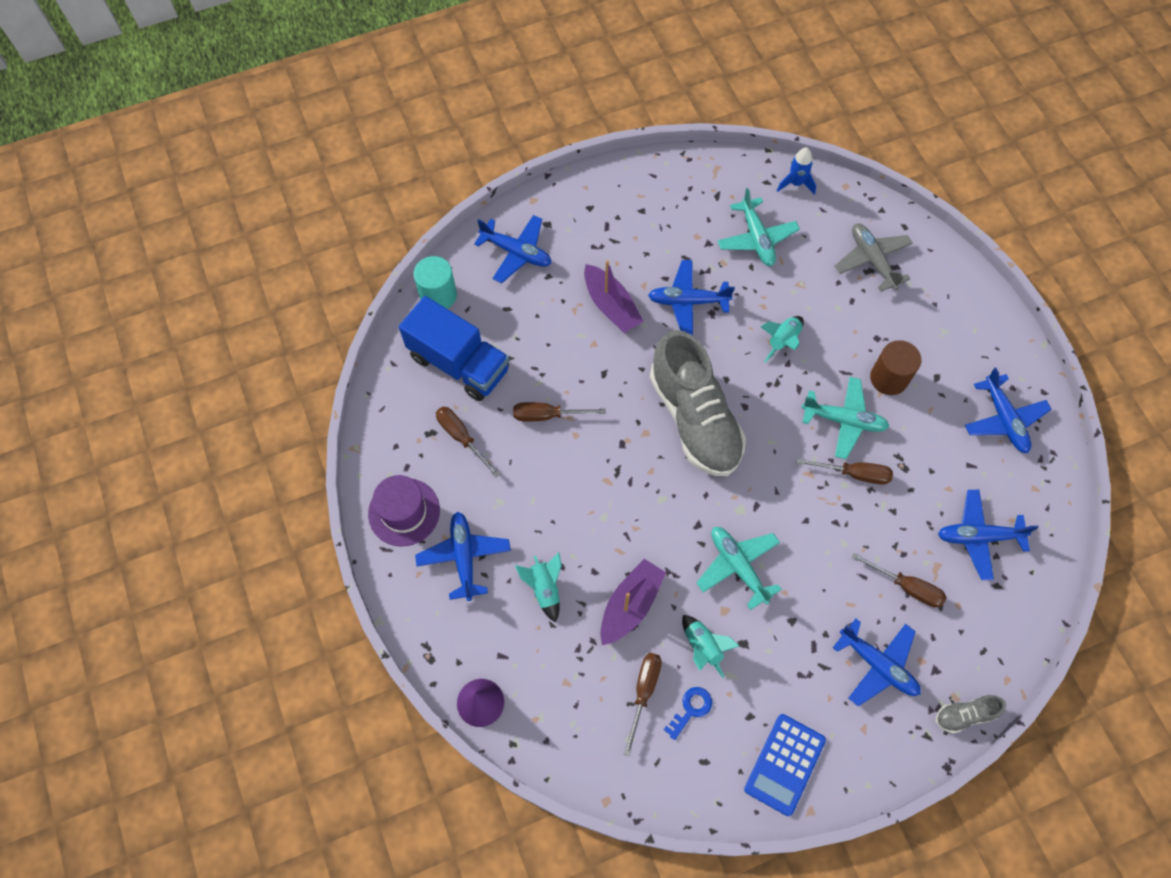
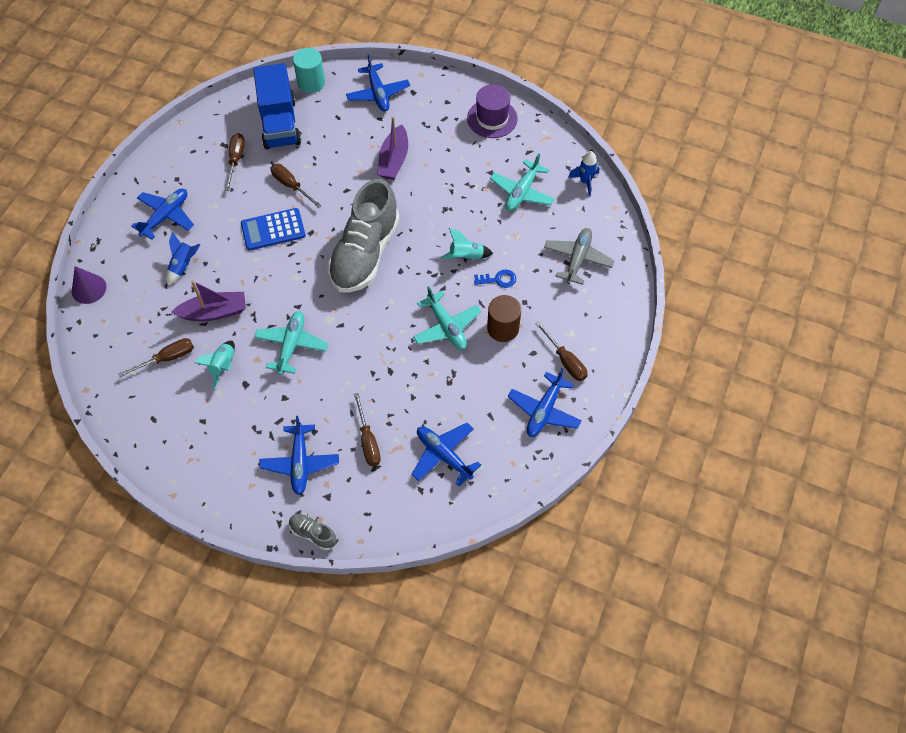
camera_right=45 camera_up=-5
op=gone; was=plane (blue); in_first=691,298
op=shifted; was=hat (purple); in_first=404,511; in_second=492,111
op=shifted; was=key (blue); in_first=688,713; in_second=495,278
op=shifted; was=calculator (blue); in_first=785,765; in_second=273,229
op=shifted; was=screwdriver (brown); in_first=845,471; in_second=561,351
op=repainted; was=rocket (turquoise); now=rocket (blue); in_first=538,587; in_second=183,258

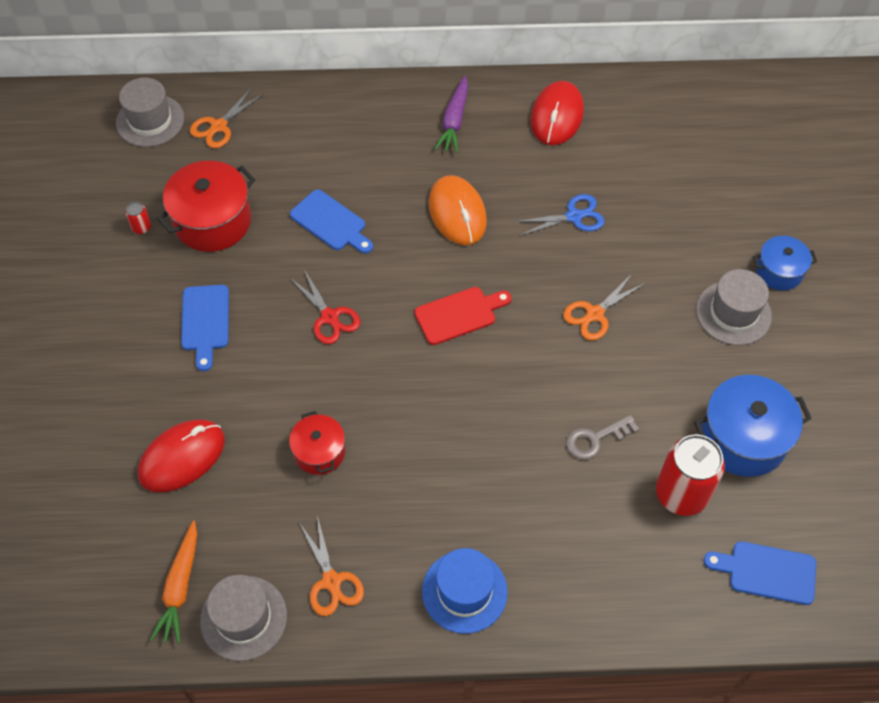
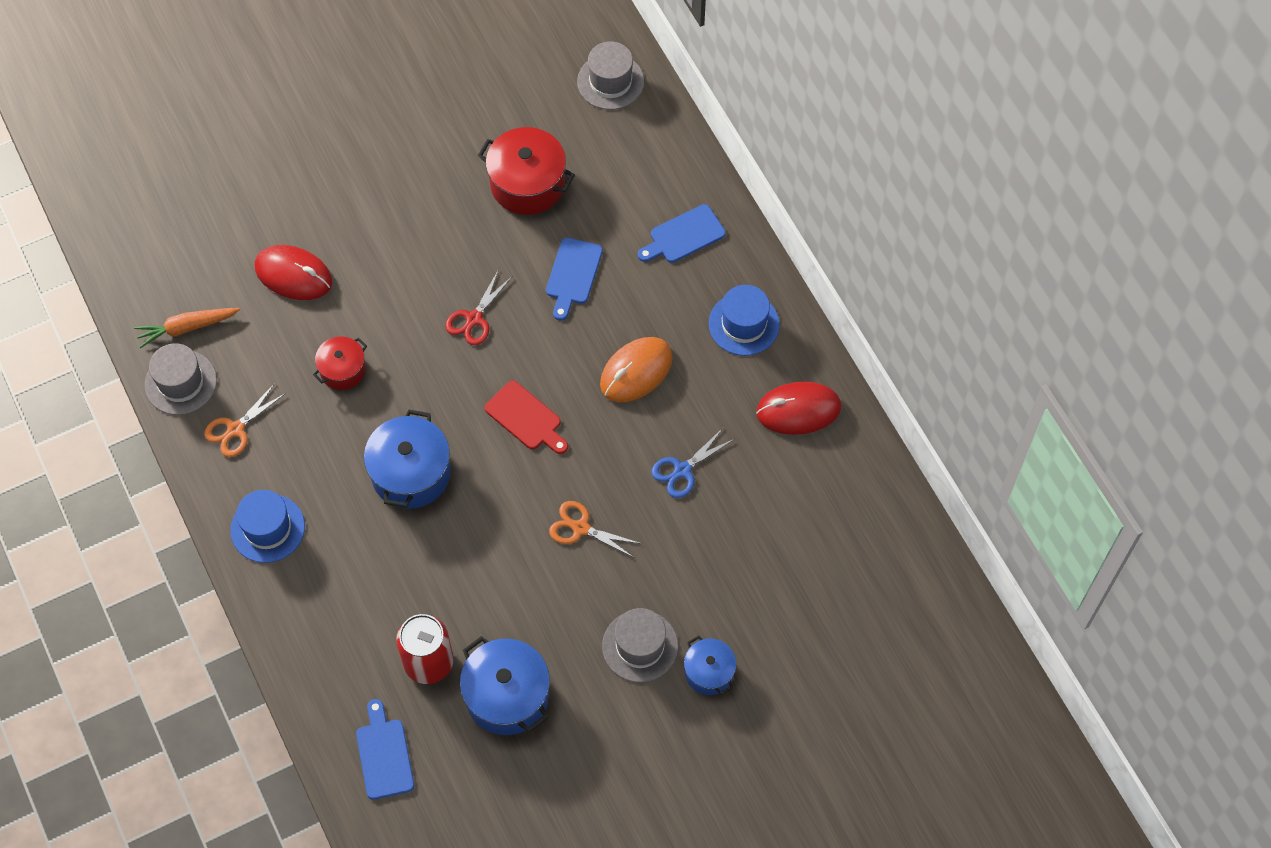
camera_right=65 camera_up=5
op=gone; was=can (red); in_first=138,218
op=gone; was=scissors (orange); in_first=226,118
op=gone; was=key (grey); in_first=602,437
op=new; now=pot (blue); in_second=407,459
op=shifted; was=cutting board (blue); in_first=205,328; in_second=682,233
op=swapped; was=carrot (purple); now=hat (blue); in_first=451,114; in_second=744,320
op=rotated; was=scissors (blue); in_first=559,215; in_second=692,463; clockwise=90

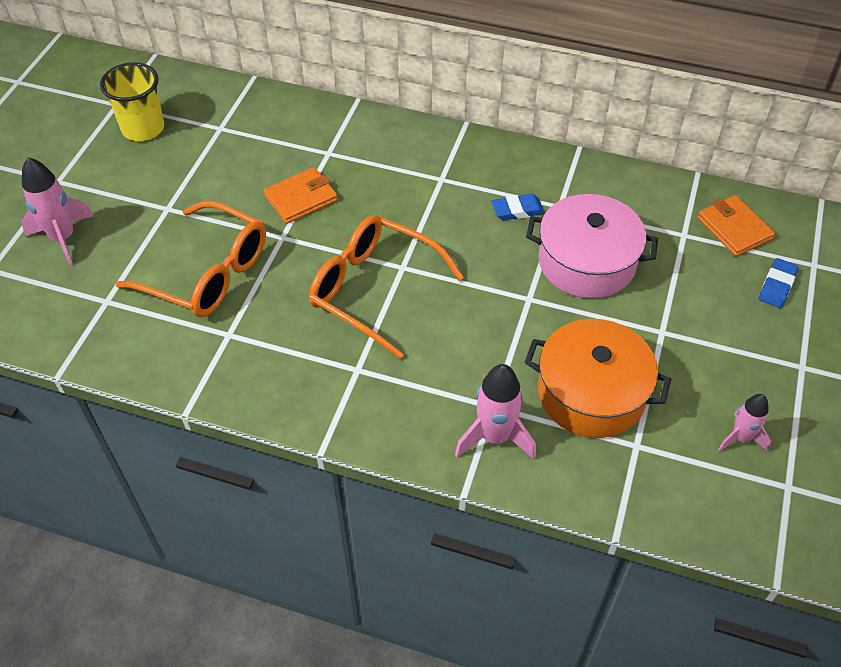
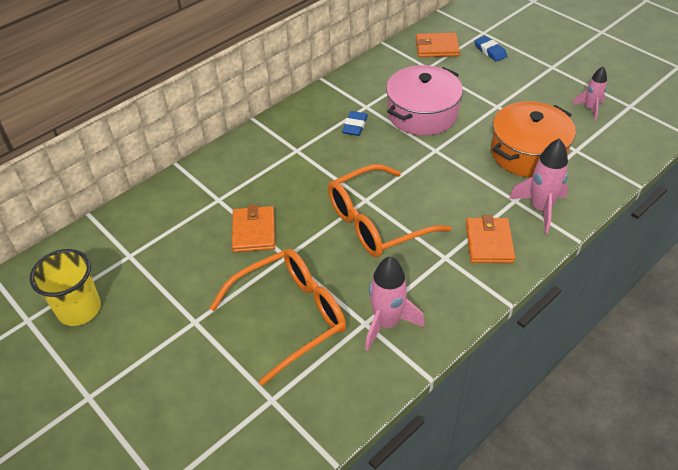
camera_right=-60 camera_up=-5
op=new; now=wallet (orange); in_second=490,239
op=shifted; was=rocket (pink); in_first=57,211; in_second=395,303

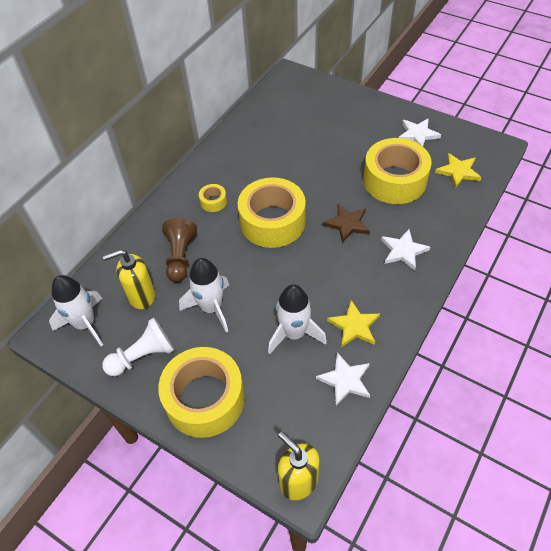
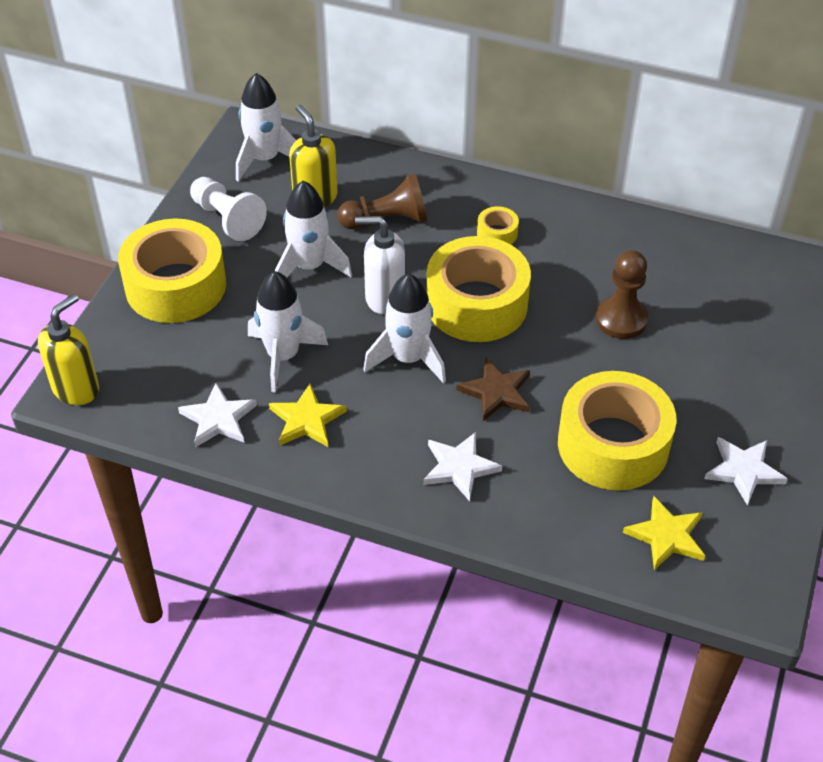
camera_right=75 camera_up=-5
op=new; now=soap dispenser (white); in_second=380,265
op=new; now=rocket (white); in_second=404,328
op=new; now=pawn (brown); in_second=622,294

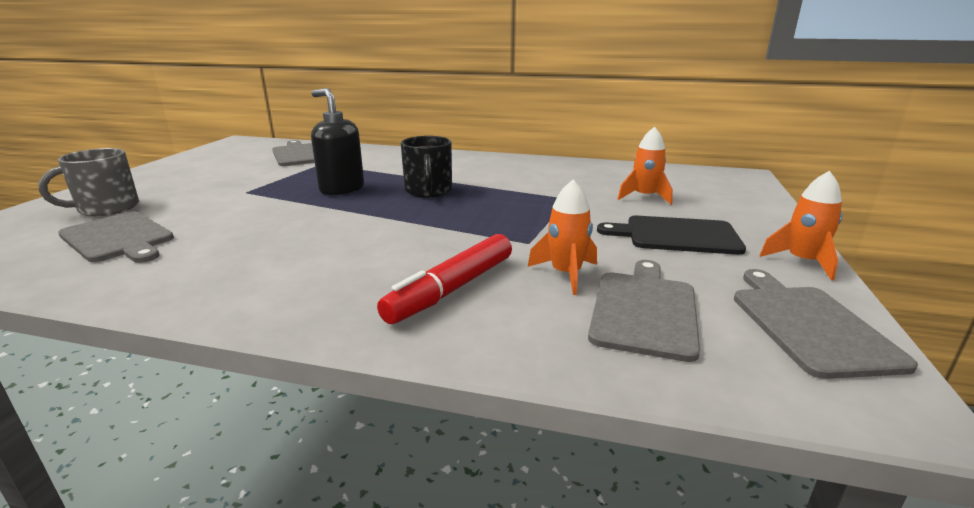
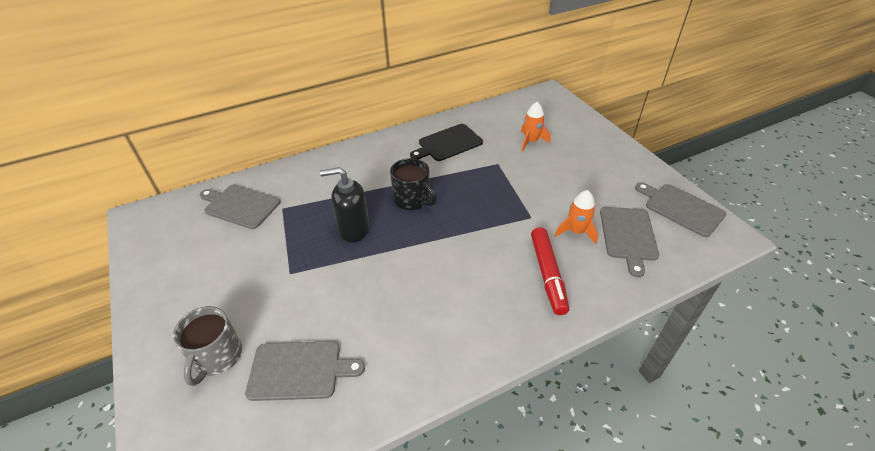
camera_right=-40 camera_up=20
op=gone; was=rocket (orange); in_first=800,226
op=shifted; was=cutting board (black); in_first=671,235; in_second=446,142
op=rotated; was=cutting board (grey); in_first=644,311; in_second=629,242; clockwise=-150

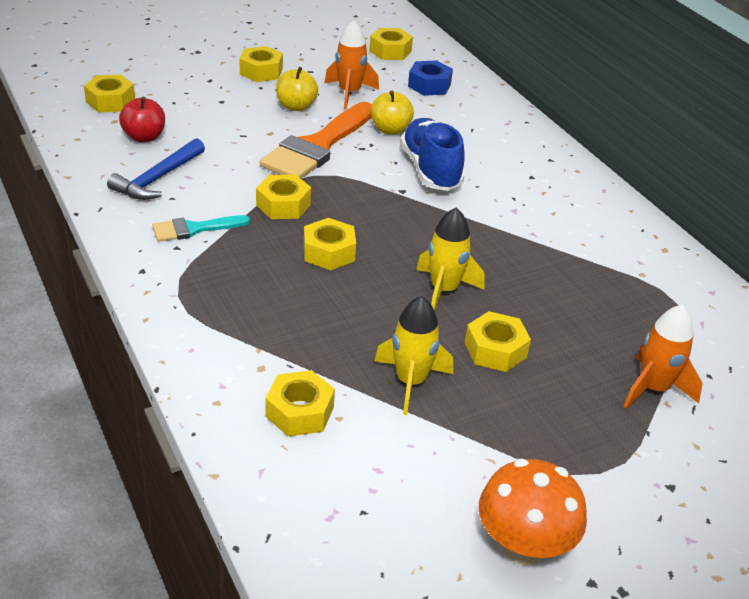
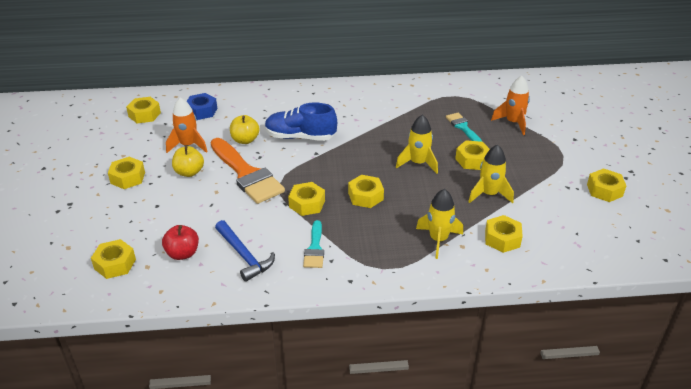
camera_right=-65 camera_up=0
op=new; now=rocket (yellow); in_second=439,224
op=new; now=brush (turquoise); in_second=464,127
op=swapped; was=mushroom (orange); now=nut (yellow); in_first=533,512; in_second=606,185

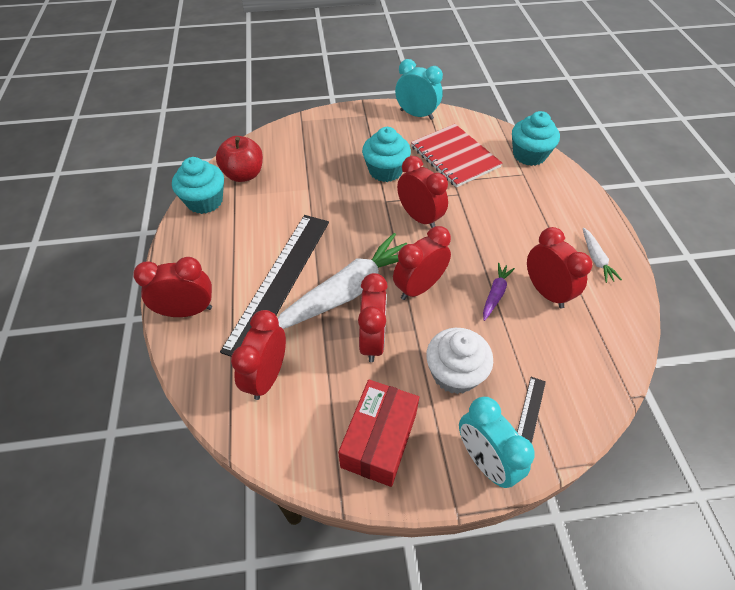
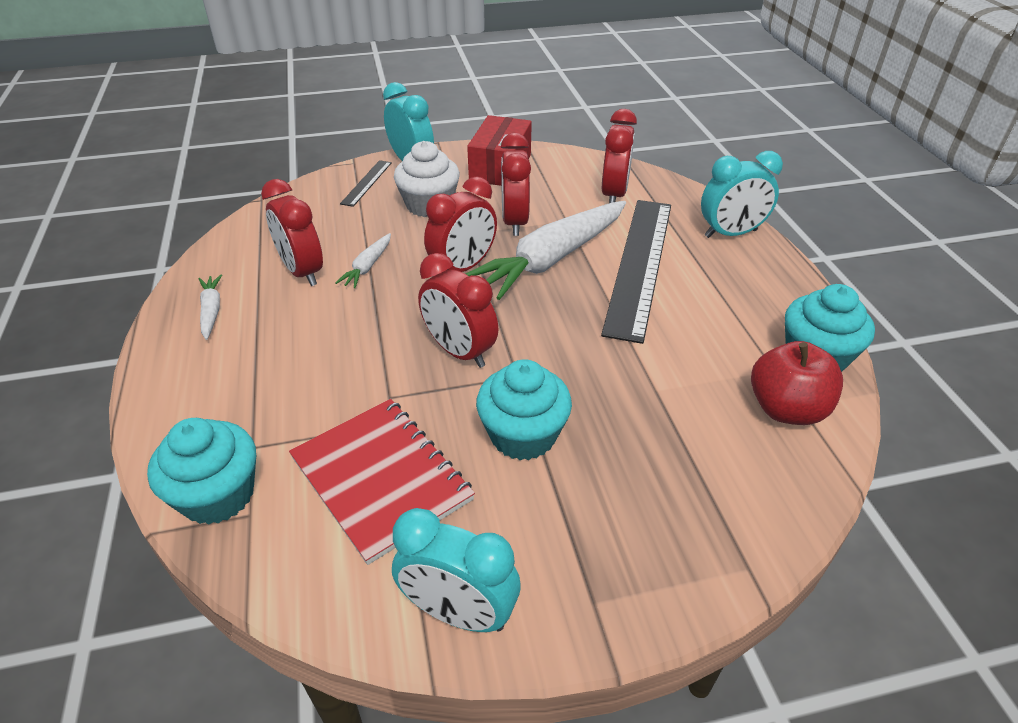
camera_right=175 camera_up=-10
op=repainted; was=clock (red); now=clock (turquoise); in_first=172,287; in_second=742,194
op=repainted; was=carrot (purple); now=carrot (white); in_first=499,292; in_second=363,260

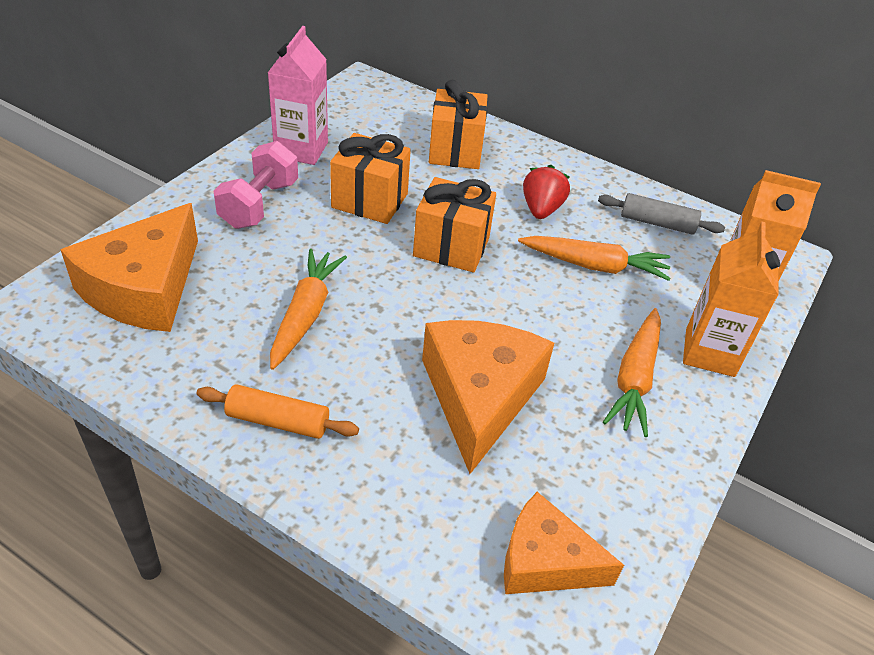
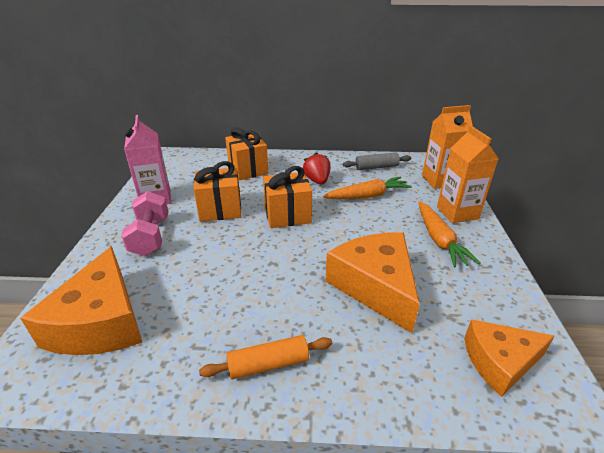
camera_right=-25 camera_up=-10
op=gone; was=carrot (orange); in_first=308,309

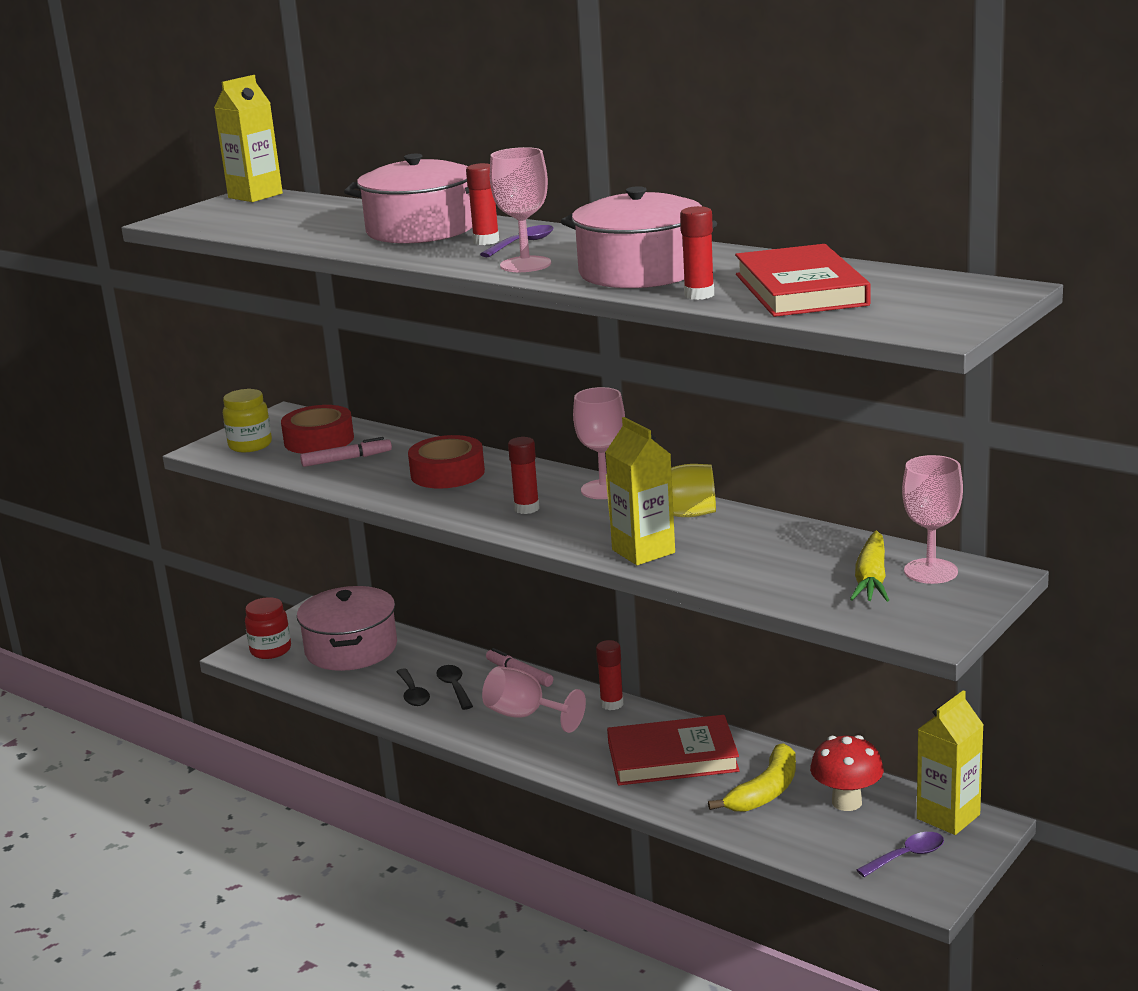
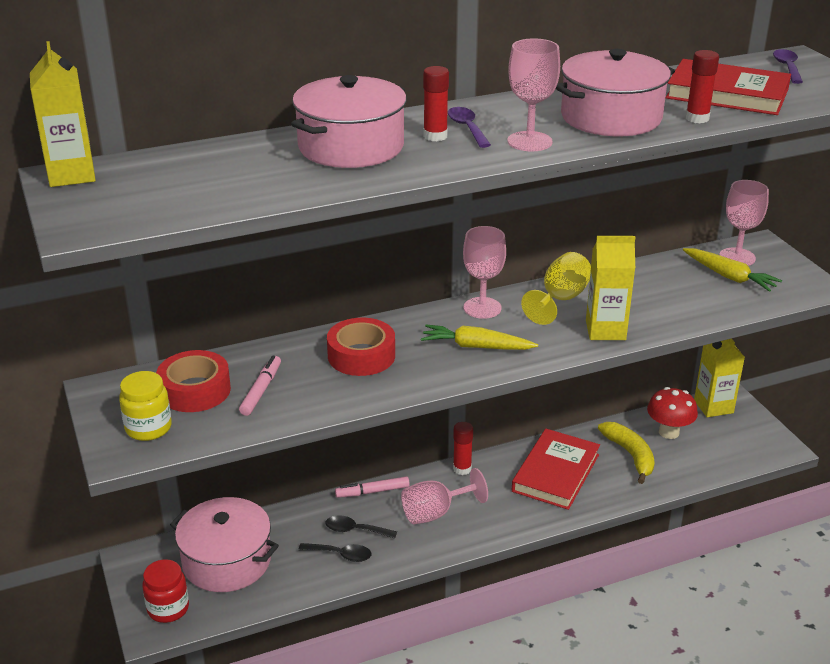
camera_right=-60 camera_up=10
op=shifted; was=spoon (purple); in_first=900,854; in_second=788,66
op=swapped; was=glue stick (red); now=carrot (yellow); in_first=524,475; in_second=479,337

